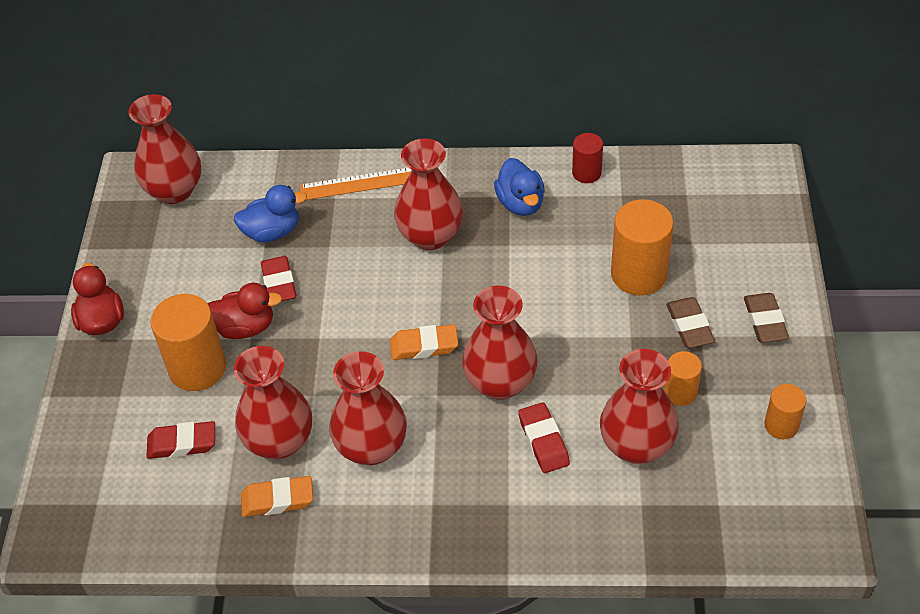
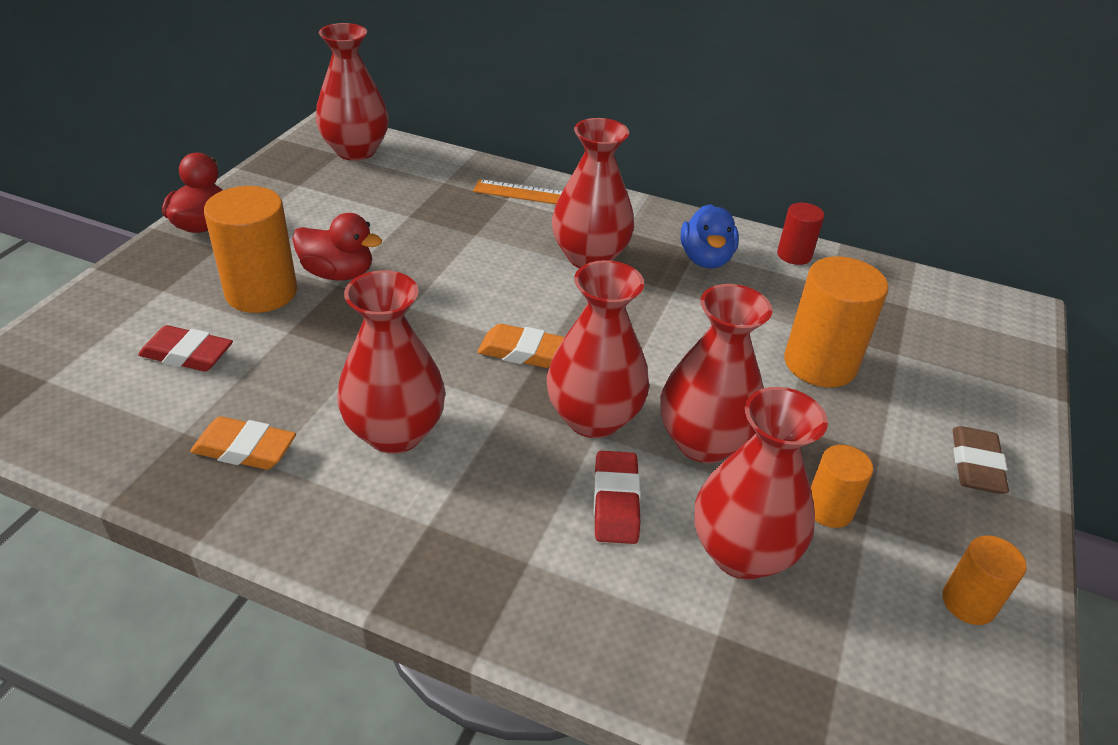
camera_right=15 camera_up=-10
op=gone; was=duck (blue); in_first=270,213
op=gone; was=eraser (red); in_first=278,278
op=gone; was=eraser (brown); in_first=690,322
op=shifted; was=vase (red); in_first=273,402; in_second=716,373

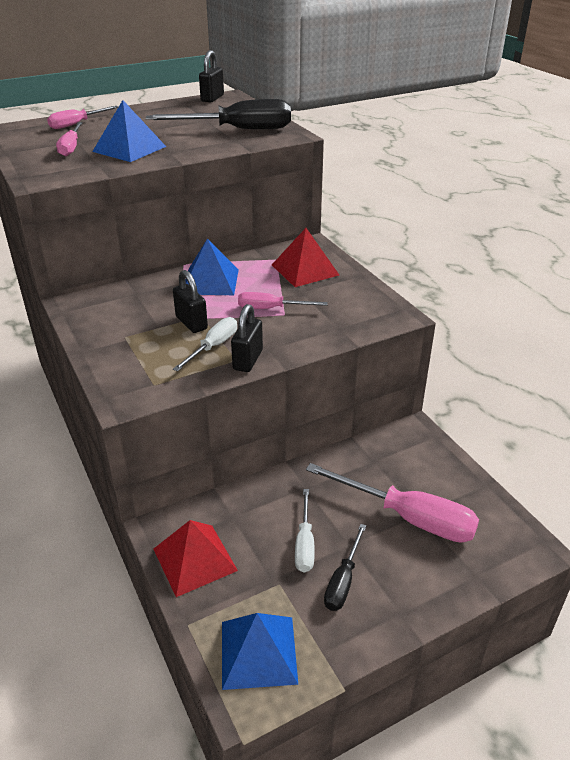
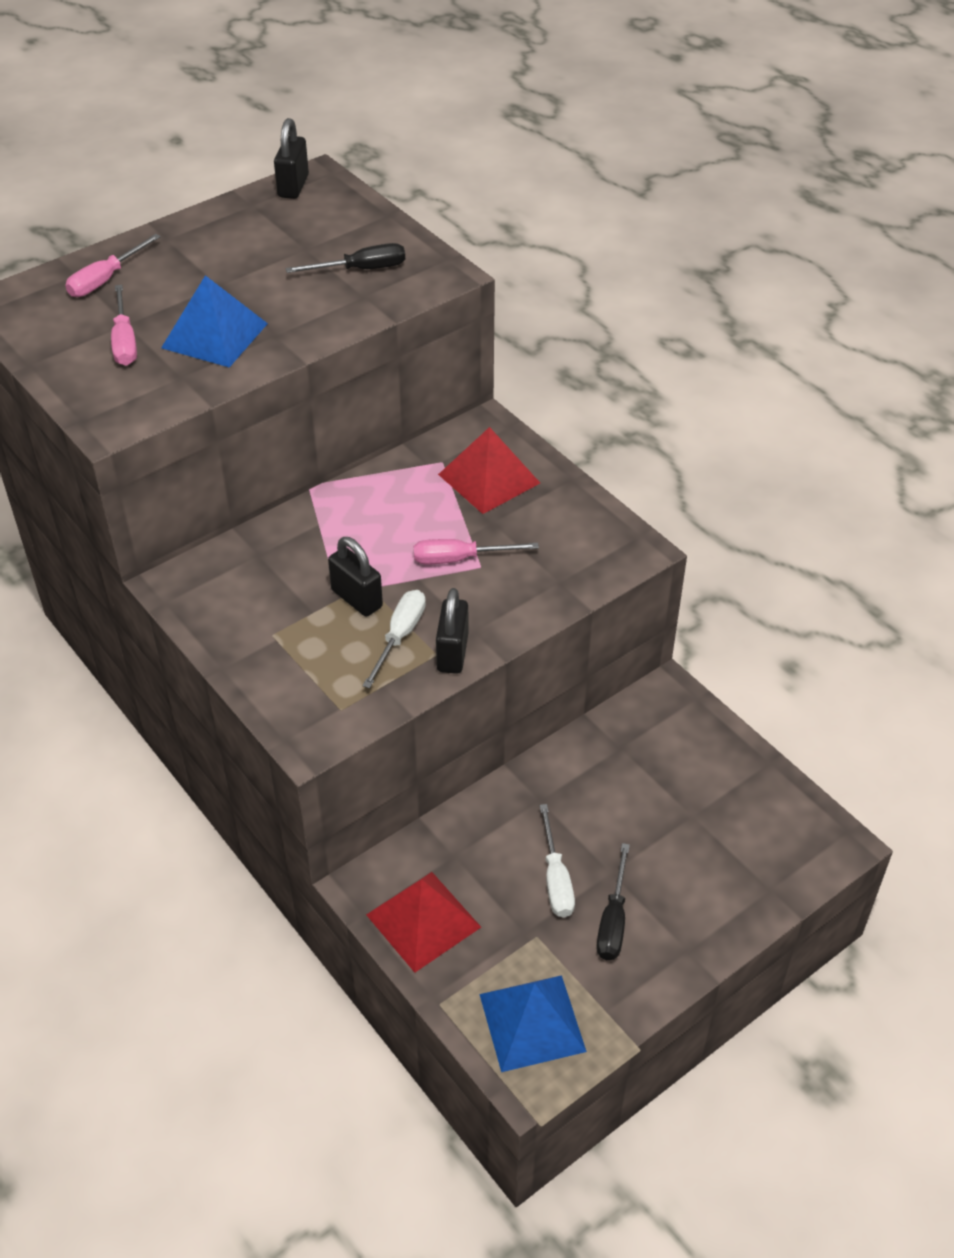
camera_right=-10 camera_up=10
op=gone; was=pyramid (blue); in_first=212,266
op=gone; was=screwdriver (pink); in_first=392,503
op=scaled; was=screwdriver (black); in_first=218,114; in_second=345,258; ratio=0.55

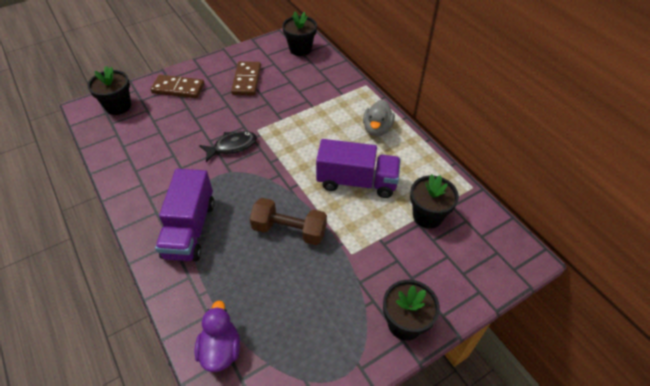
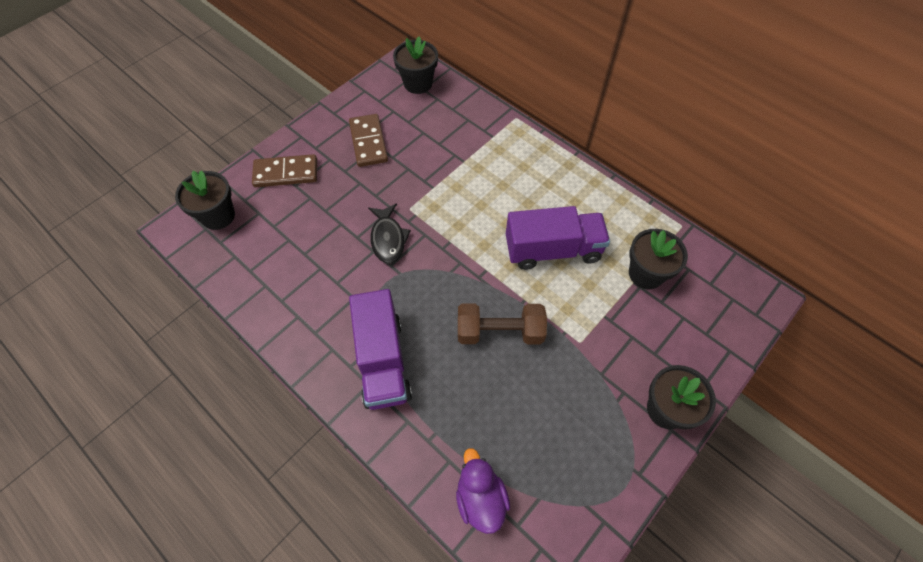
camera_right=-15 camera_up=10
op=gone; was=duck (grey); in_first=379,118
op=rotated; was=fish (black); in_first=228,146; in_second=389,233; clockwise=120

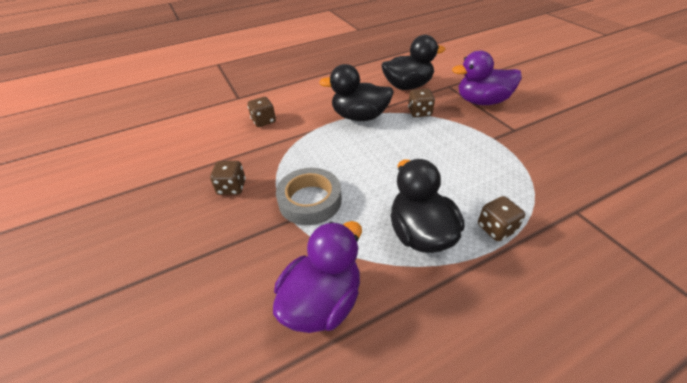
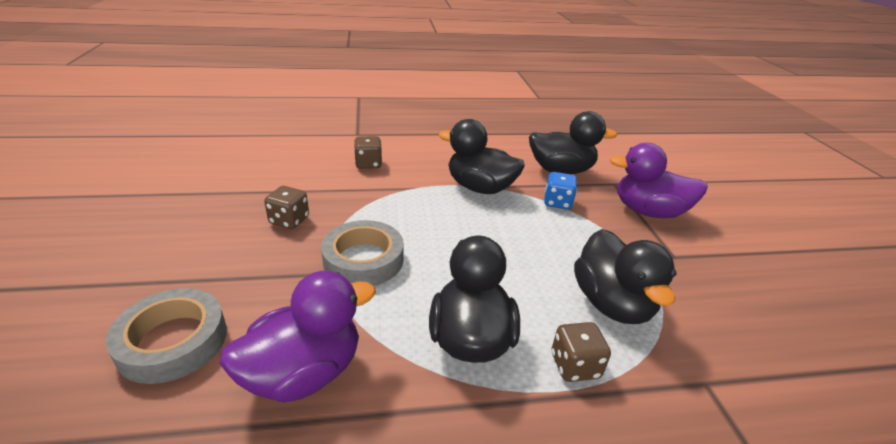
camera_right=15 camera_up=-10
op=new; now=tape (grey); in_second=166,336
op=new; now=duck (black); in_second=625,276
op=repainted; was=dice (brown); now=dice (blue); in_first=421,103; in_second=560,191

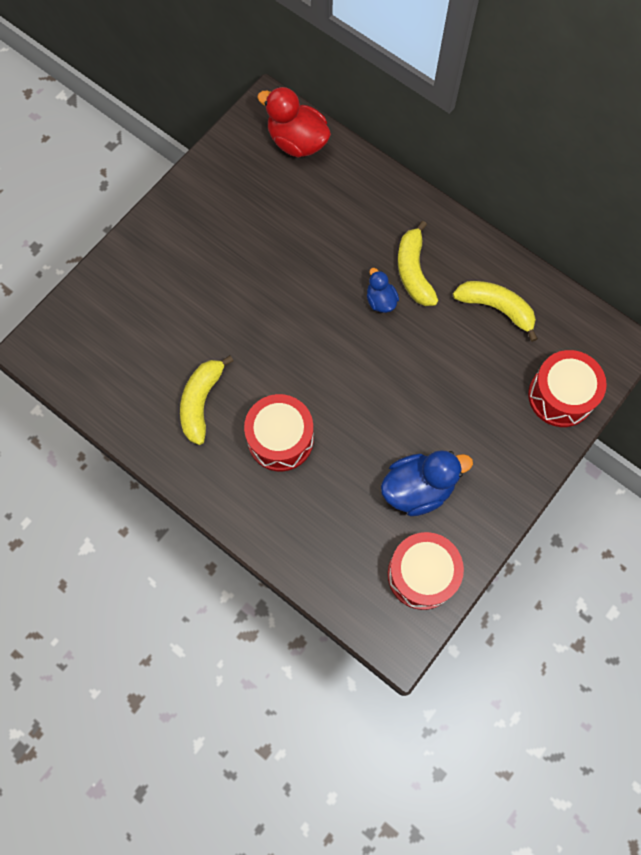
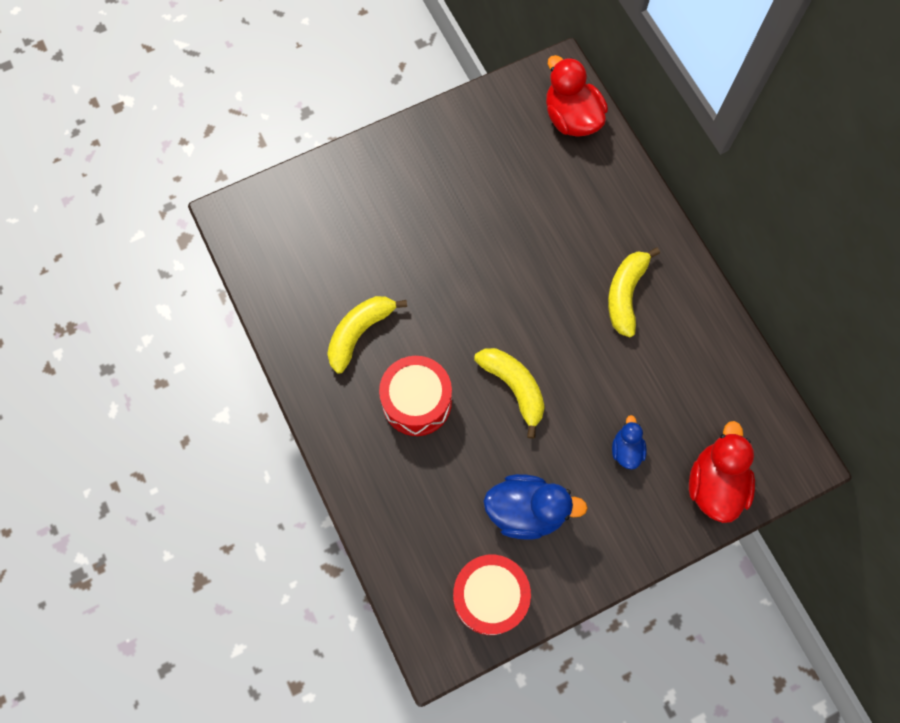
camera_right=25 camera_up=0
op=shifted; was=duck (blue); in_first=383,290; in_second=629,442
op=shifted; was=banana (yellow); in_first=495,311; in_second=509,393
op=swapped; was=drum (red); now=duck (red); in_first=567,388; in_second=722,472

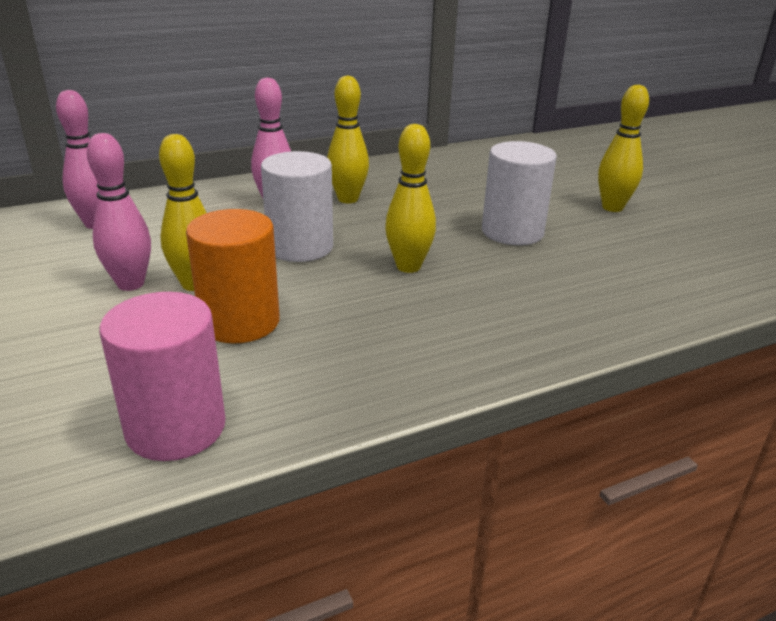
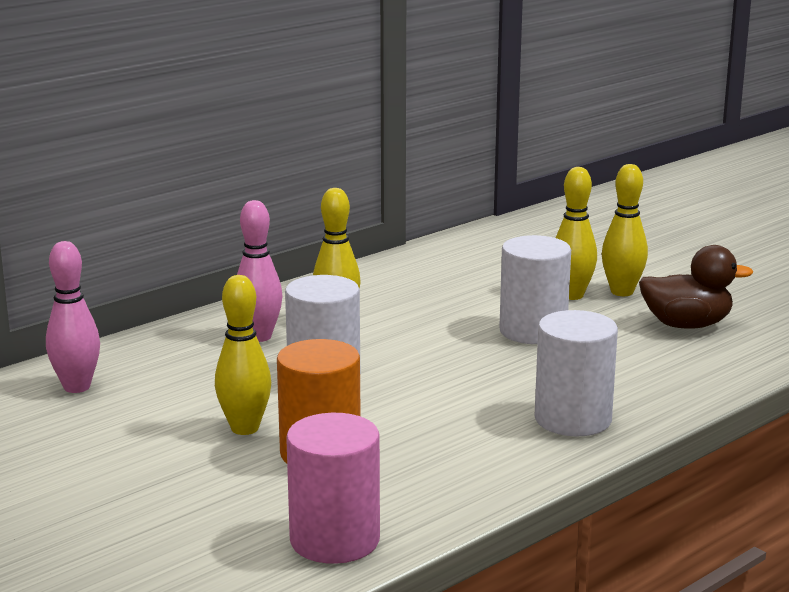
camera_right=-15 camera_up=-10
op=gone; was=bowling pin (pink); in_first=119,212
op=new; now=cylinder (white); in_second=576,373
op=new; now=duck (brown); in_second=696,287
op=shifted; was=bowling pin (yellow); in_first=410,198; in_second=576,233

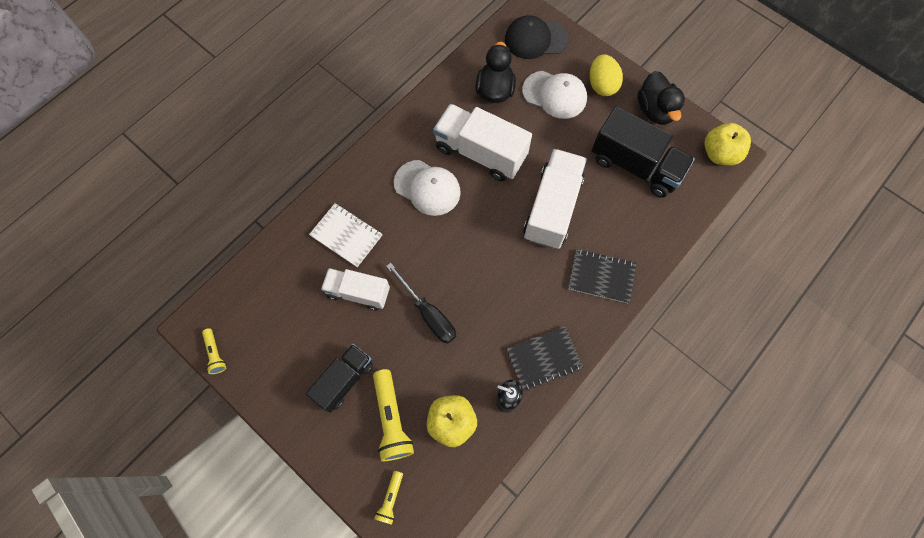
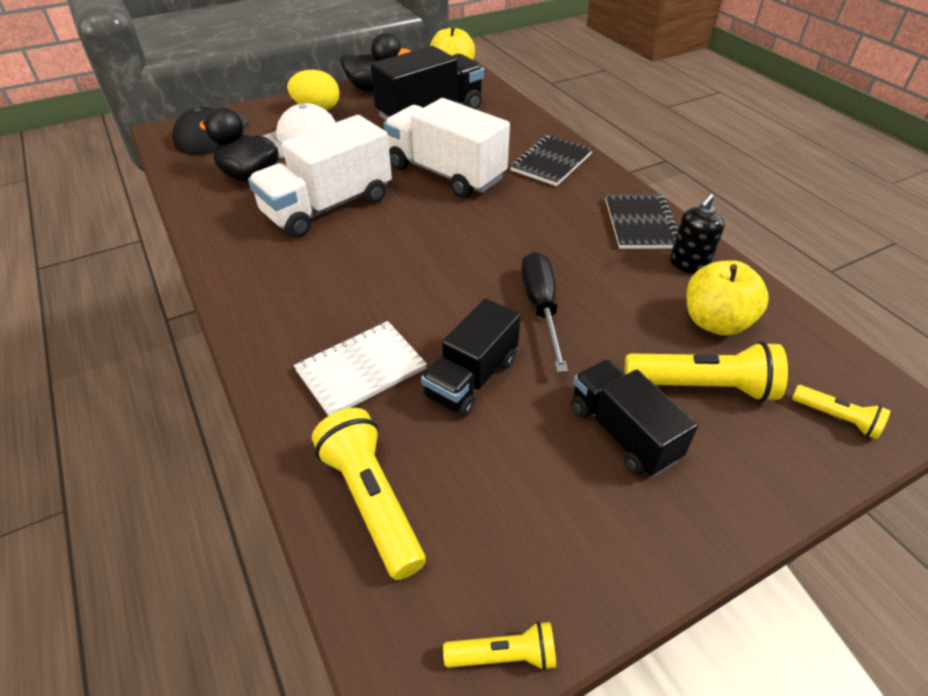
camera_right=-70 camera_up=-25
op=gone; was=cap (white); in_first=427,188
op=new; now=flashlight (yellow); in_second=369,494
op=repainted; was=truck (white); now=truck (black); in_first=355,289; in_second=471,357
op=rotated; was=screwdriver (black); in_first=421,303; in_second=544,312; clockwise=-75

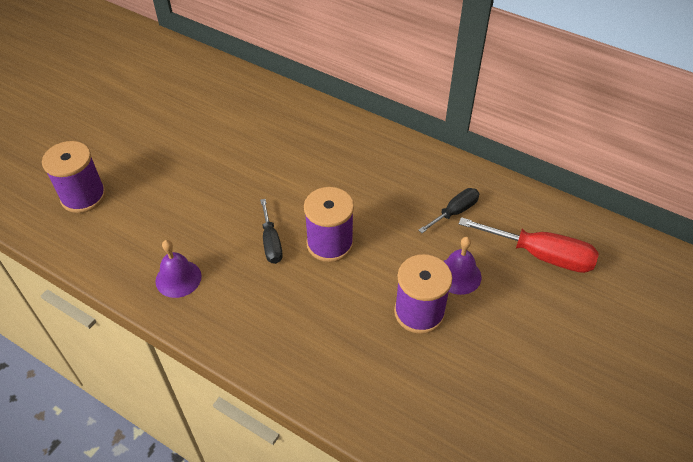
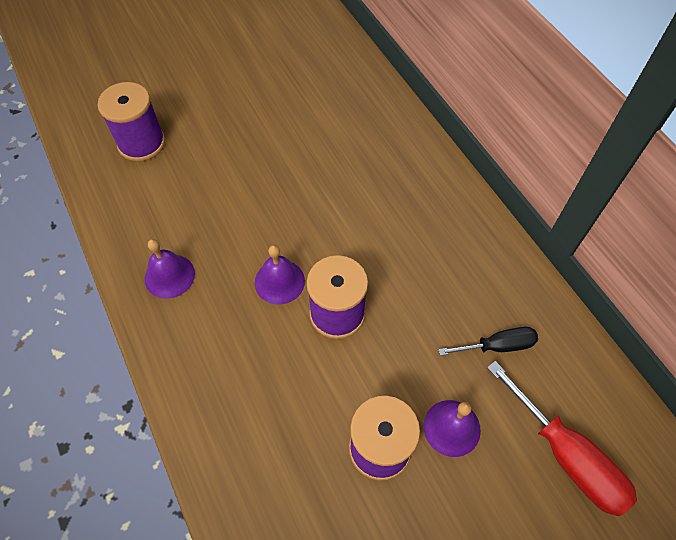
camera_right=30 camera_up=10
op=swapped; was=screwdriver (black); now=bell (purple); in_first=271,231; in_second=280,275

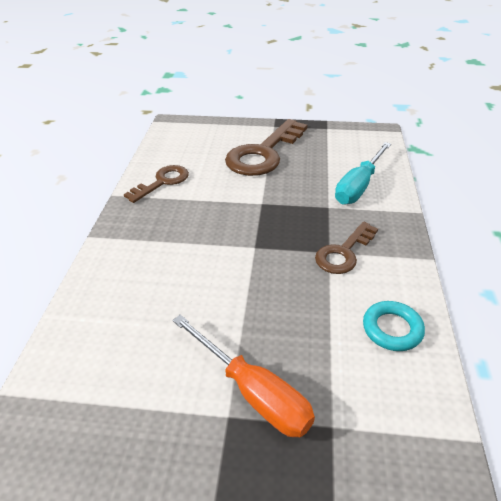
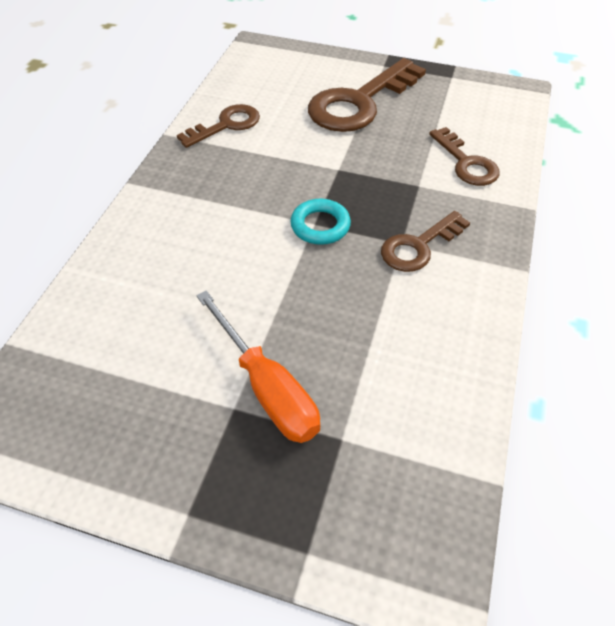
camera_right=10 camera_up=10
op=shifted; was=ring (turquoise); in_first=394,326; in_second=320,222
op=swapped; was=screwdriver (turquoise); now=key (brown); in_first=363,173; in_second=464,156

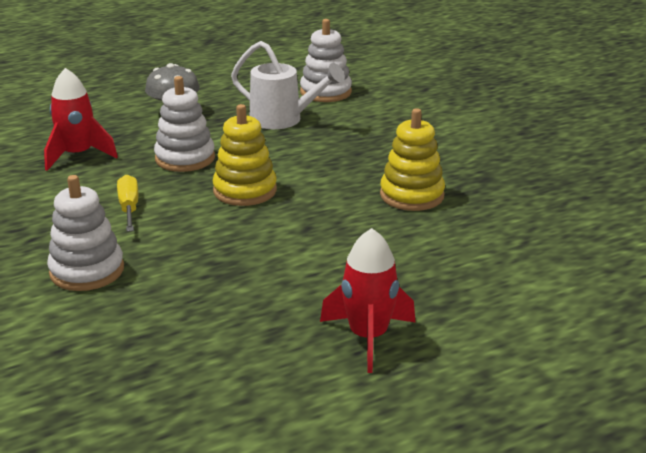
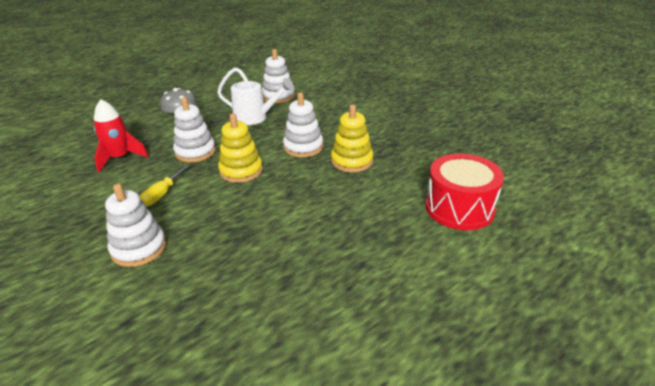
camera_right=-10 camera_up=5
op=gone; was=rocket (red); in_first=368,300
op=new; now=stacking toy (white); in_second=303,125
op=new; now=drum (red); in_second=465,192
op=rotated; was=screwdriver (yellow); in_first=127,203; in_second=165,185; clockwise=-135

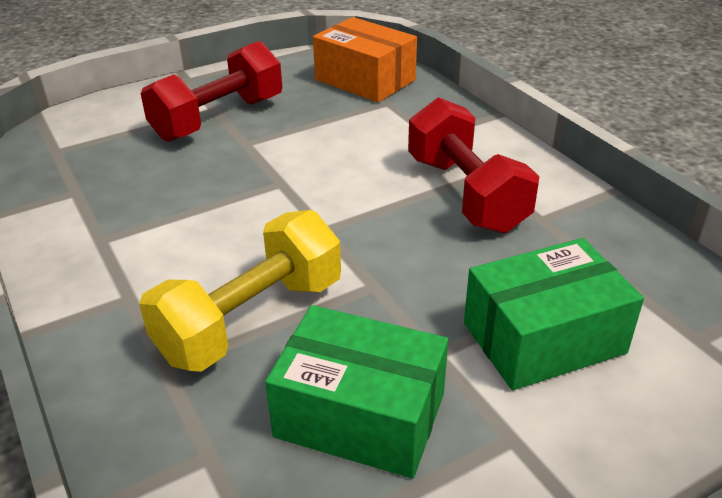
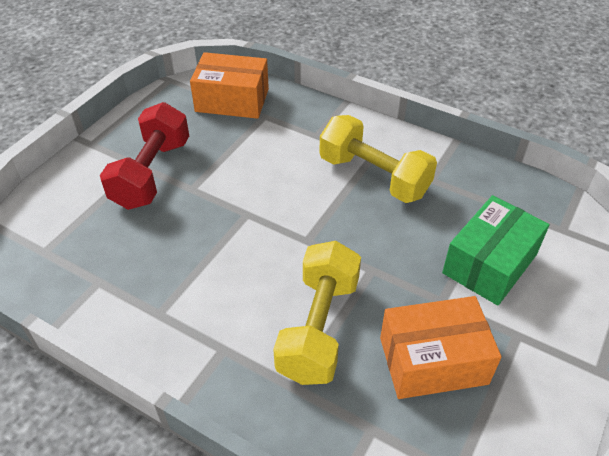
camera_right=-30 camera_up=10
op=repainted; was=box (green); now=box (orange); in_first=356,391; in_second=441,347
op=repainted; was=dumbbell (red); now=dumbbell (yellow); in_first=473,165; in_second=378,159

